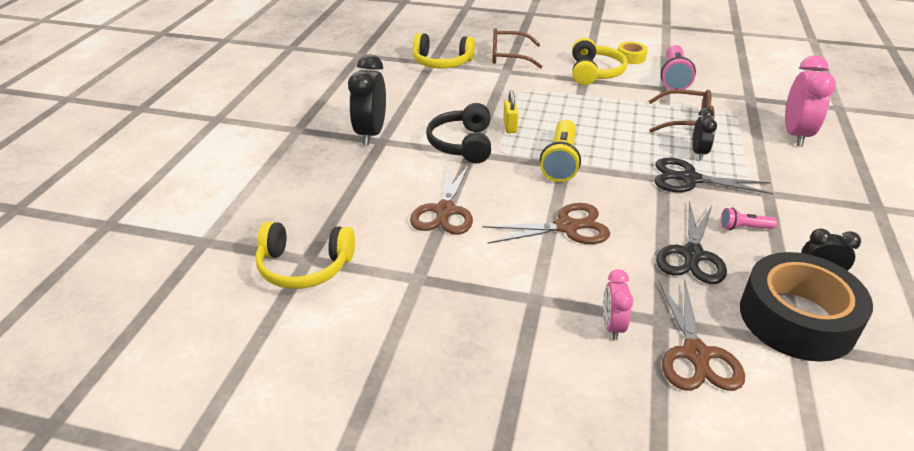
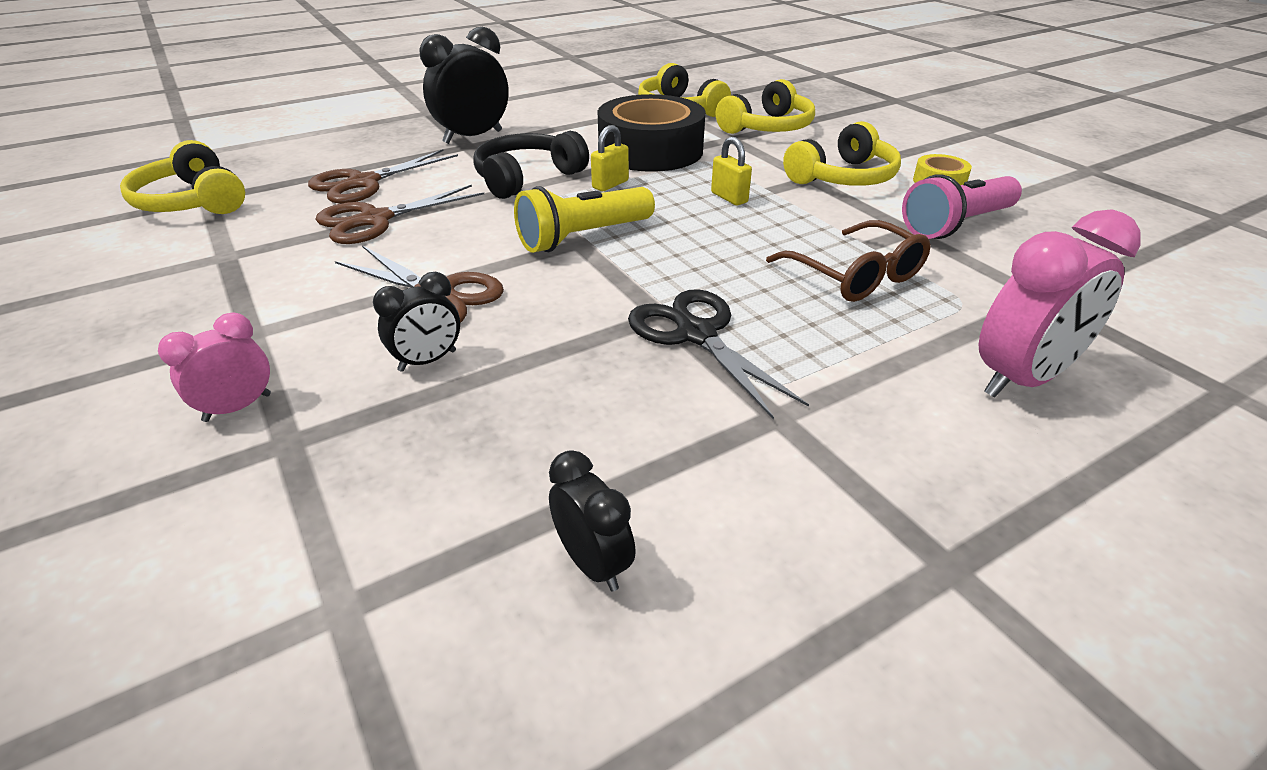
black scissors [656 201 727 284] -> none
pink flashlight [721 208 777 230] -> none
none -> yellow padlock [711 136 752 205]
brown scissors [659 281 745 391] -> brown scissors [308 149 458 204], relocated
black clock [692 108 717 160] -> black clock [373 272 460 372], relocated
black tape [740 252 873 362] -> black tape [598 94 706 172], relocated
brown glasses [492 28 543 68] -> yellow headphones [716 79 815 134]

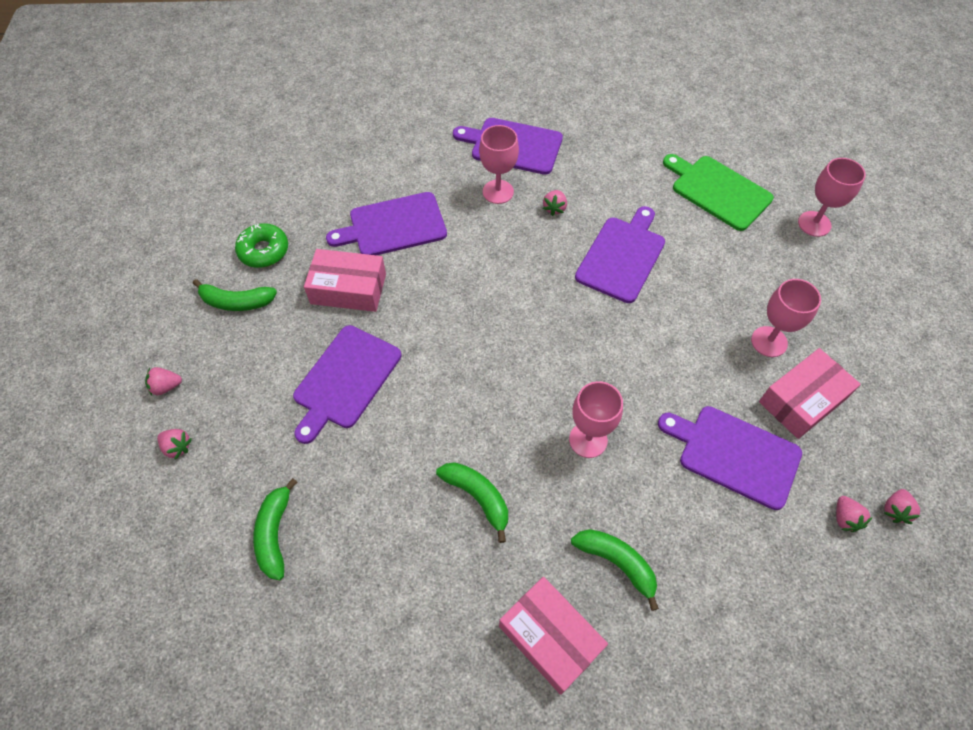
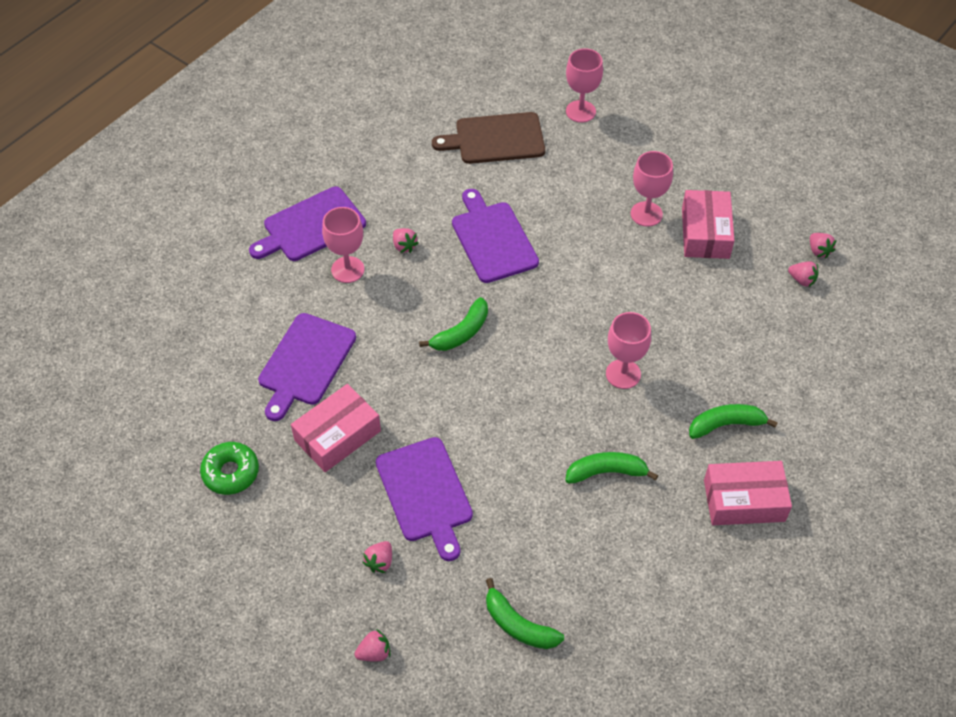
purple cutting board [658 406 802 510] -> none
pink strawberry [145 367 182 396] -> pink strawberry [363 541 392 573], relocated
green banana [193 279 277 311] -> green banana [419 297 488 351], relocated
green cutting board [663 154 774 231] -> brown cutting board [432 112 545 164]

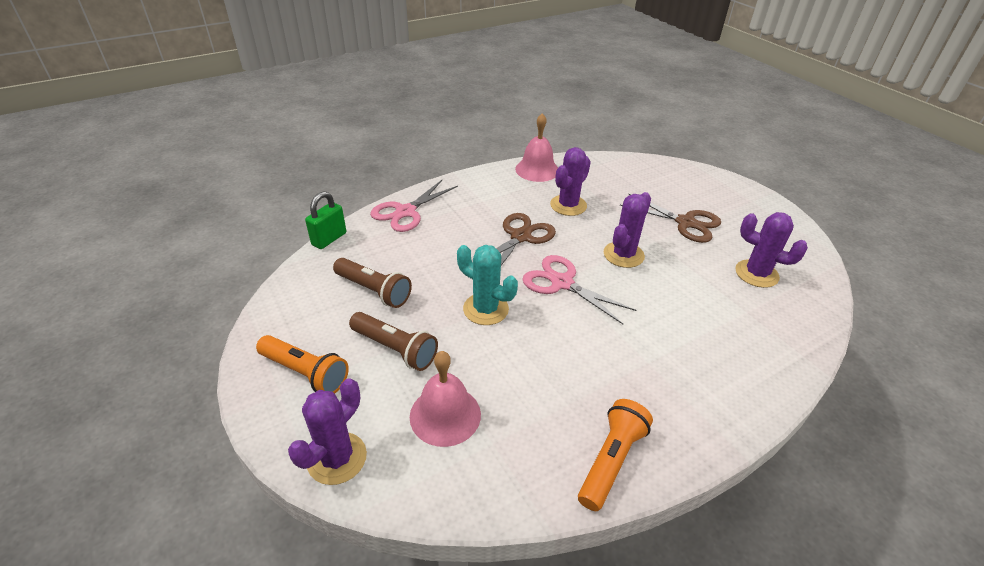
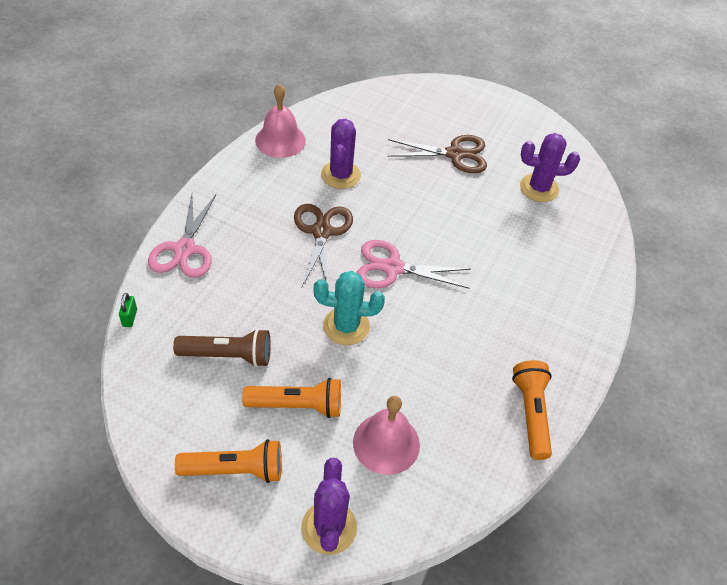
purple cactus [604 192 651 268] -> none
brown flashlight [349 312 438 371] -> orange flashlight [242 378 341 418]
green padlock [305 191 346 249] -> green padlock [119 293 137 327], x0.56

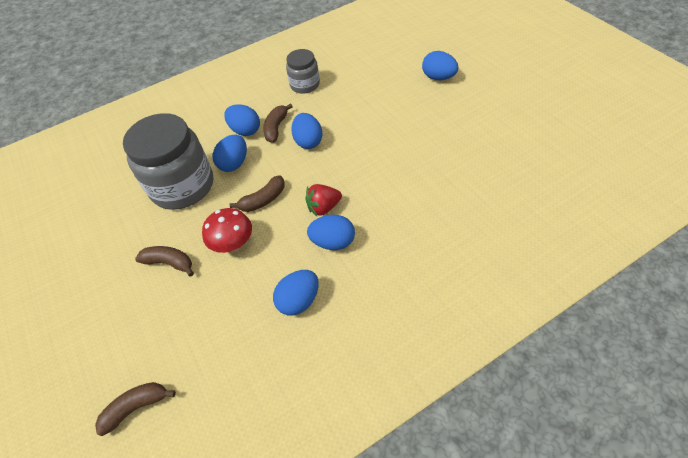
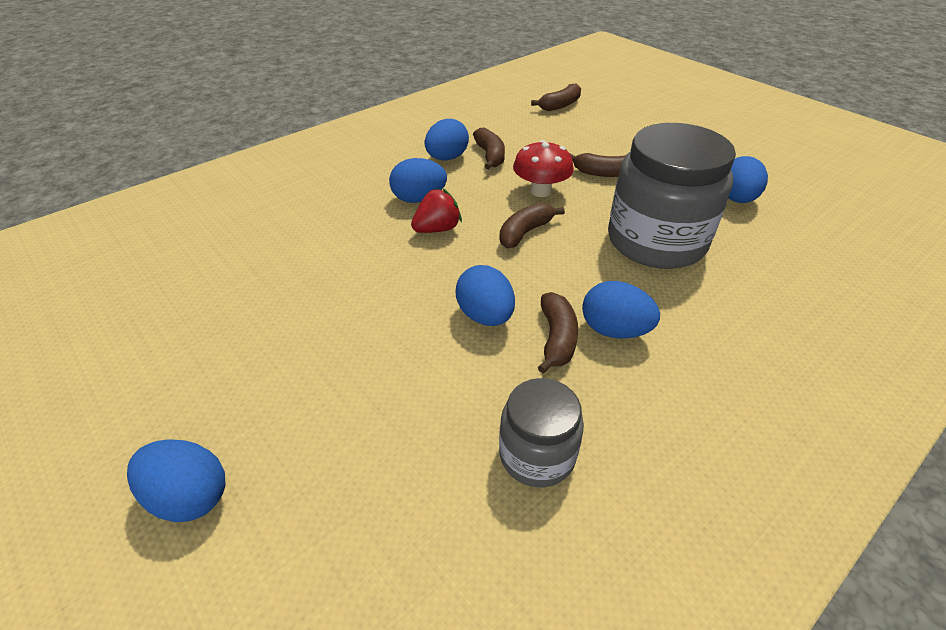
none -> brown banana [473 128 505 169]
blue egg [212 135 247 172] -> blue egg [728 156 768 203], relocated

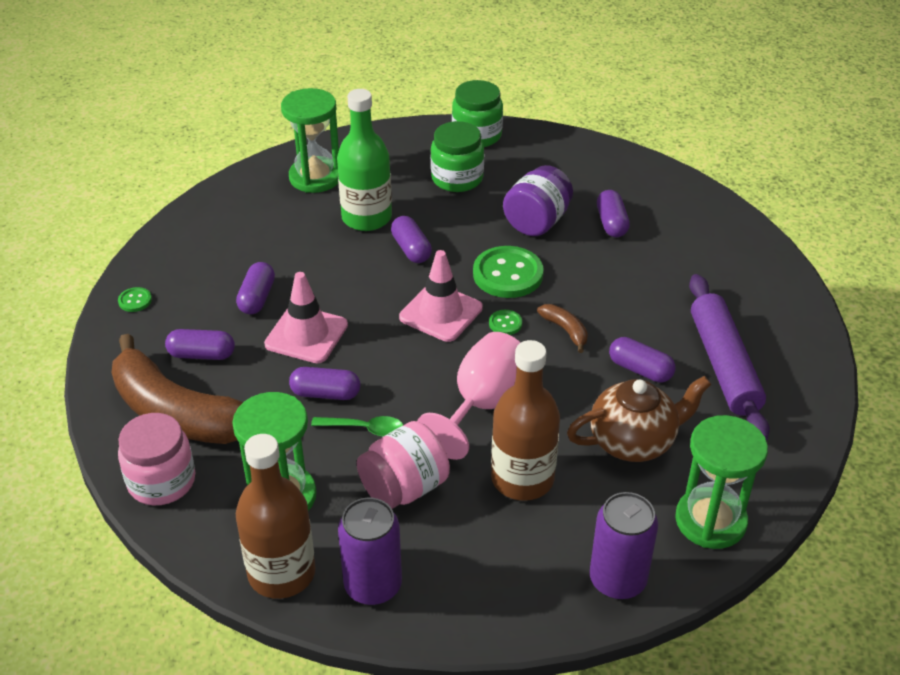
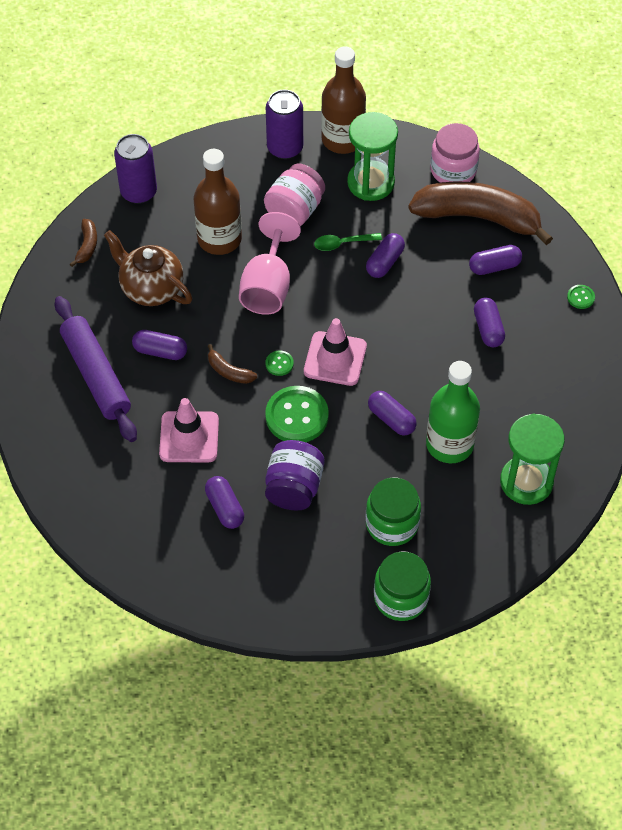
pink traffic cone [264 272 348 363] -> pink traffic cone [159 398 219 463], relocated
green hourglass [675 415 768 549] -> brown banana [70 219 97 267]
purple capsule [289 367 360 400] -> purple capsule [366 233 405 278], 45 degrees counterclockwise
brown teapot [567 376 711 462] -> brown teapot [104 230 192 306], 75 degrees clockwise

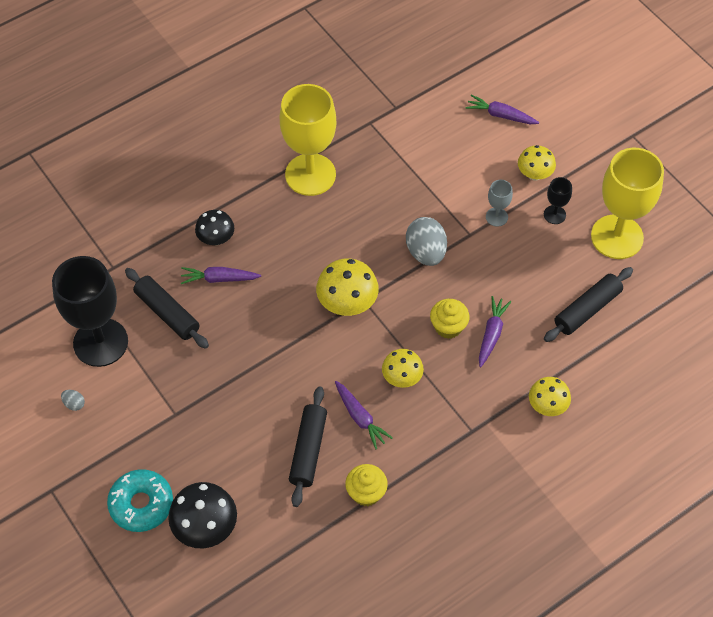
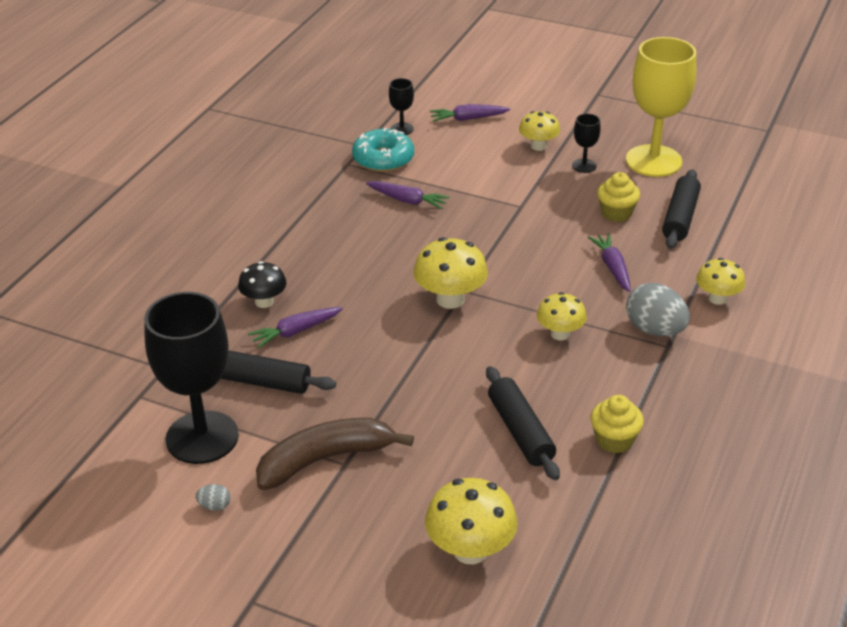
yellow goblet [280 84 336 196] -> none
grey goblet [486 180 513 227] -> none
none -> brown banana [256 418 414 490]
none -> black goblet [389 78 414 135]
turquoise donut [107 469 173 532] -> turquoise donut [352 127 414 172], relocated
purple carrot [335 381 393 449] -> purple carrot [366 181 450 209], relocated
grey egg [406 217 447 266] -> grey egg [626 283 690 336], relocated
yellow cupcake [430 299 469 339] -> yellow cupcake [597 172 640 222], relocated
black mushroom [168 482 237 548] -> yellow mushroom [425 478 518 564]

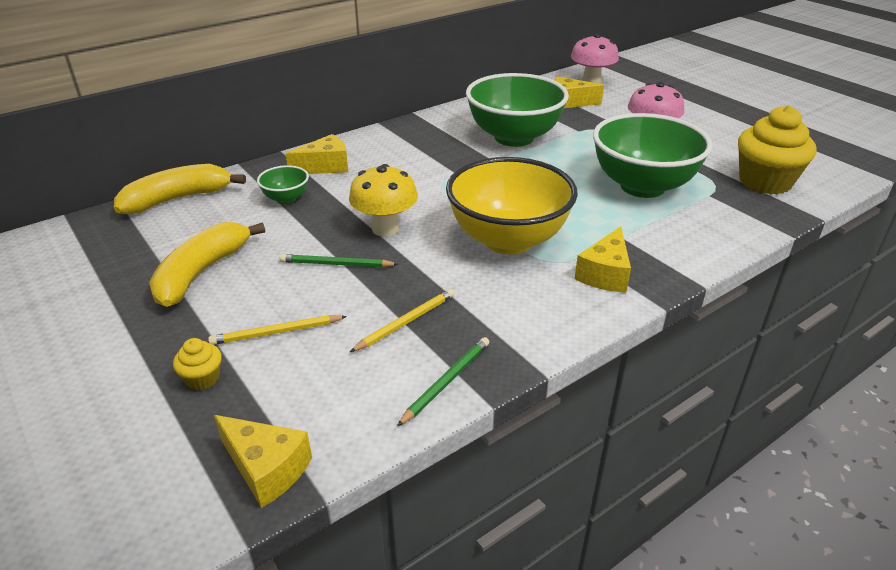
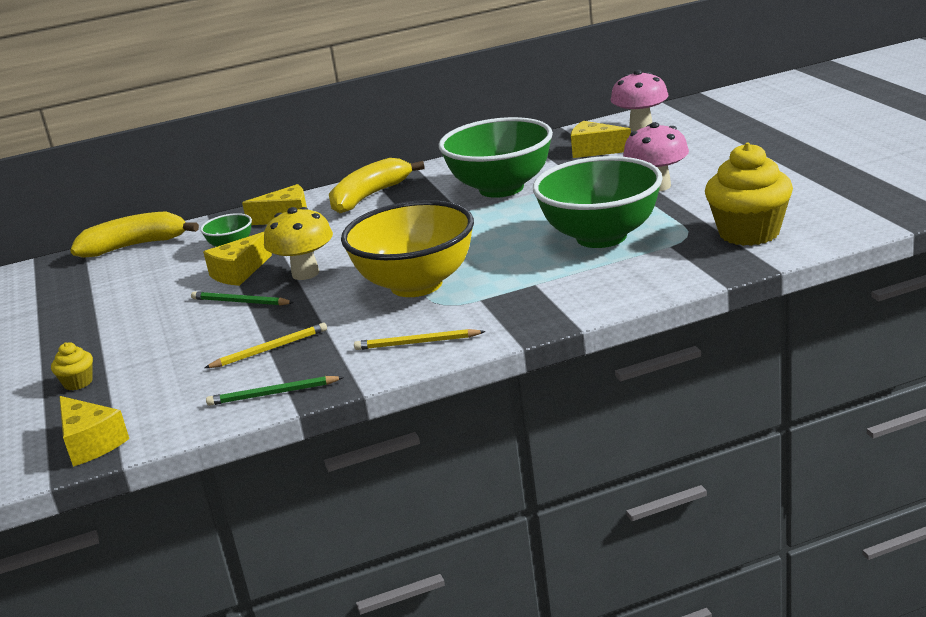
yellow banana [149 222 265 307] -> yellow banana [329 158 425 213], relocated
yellow pencil [208 315 347 345] -> yellow pencil [354 329 486 350], relocated
yellow cheese [574 226 631 293] -> yellow cheese [203 232 272 286], relocated
green pencil [397 337 489 426] -> green pencil [206 376 344 406], 150 degrees counterclockwise

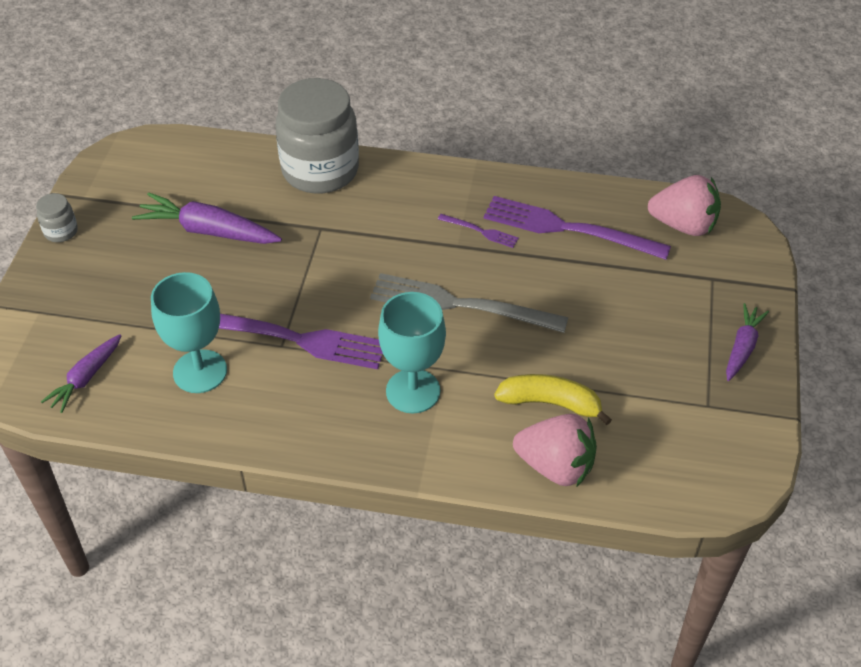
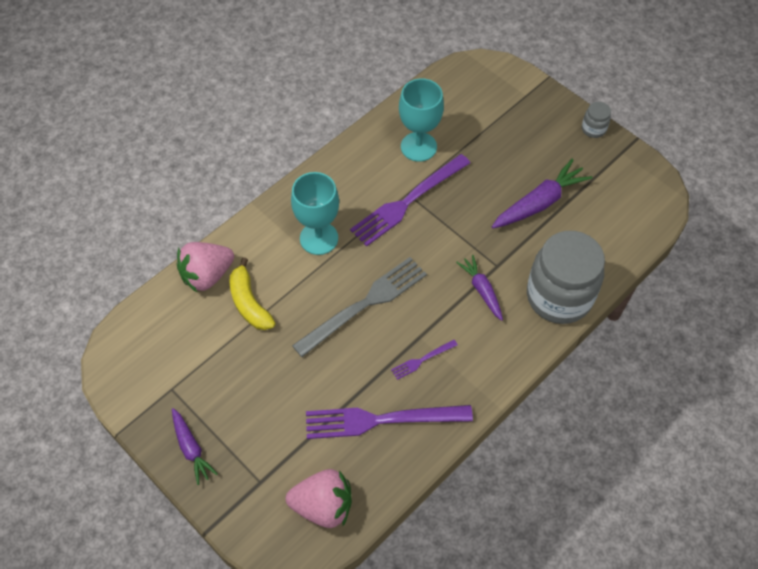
purple carrot [41 334 122 413] -> purple carrot [456 255 503 321], relocated
purple fork [484 196 671 260] -> purple fork [306 405 473 439], 150 degrees counterclockwise
yellow banana [494 374 612 426] -> yellow banana [230 257 275 330], 105 degrees clockwise
pink strawberry [648 175 721 236] -> pink strawberry [286 469 352 528], 135 degrees counterclockwise

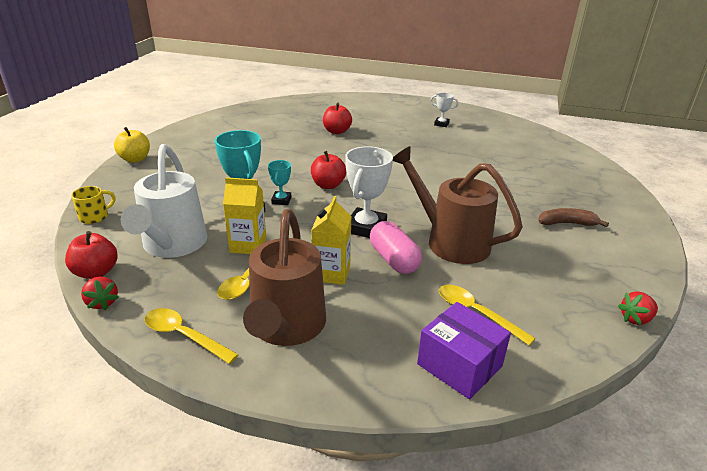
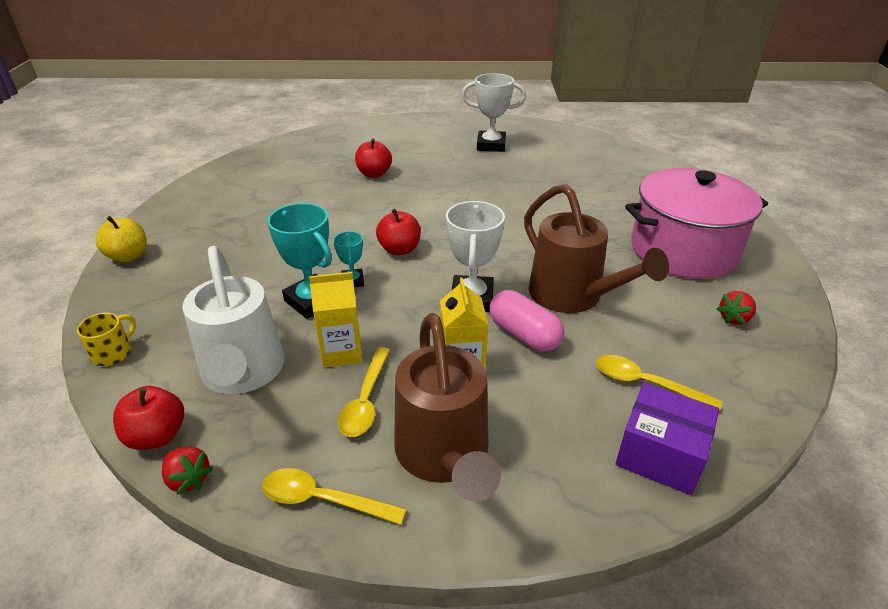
red strawberry [618 291 658 325] -> red strawberry [717 291 756 325], relocated
brown banana [538 208 609 227] -> pink pot [625 168 768 279]
brown watering can [393 146 523 264] -> brown watering can [524 184 669 313], 150 degrees counterclockwise
white trophy [431 92 458 127] -> white trophy [462 73 526 152], x1.84

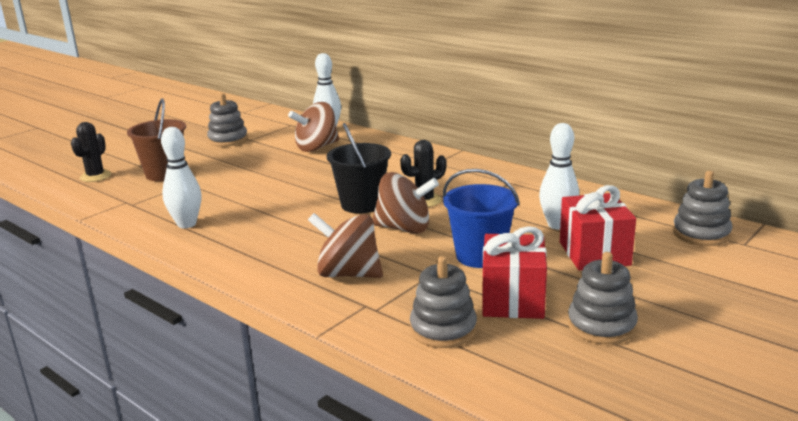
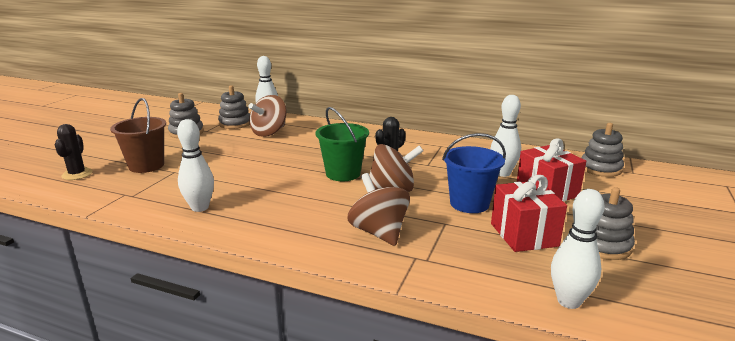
none -> white bowling pin [551 189 605 309]
grey stacking toy [410 256 477 348] -> grey stacking toy [218 85 250 129], relocated
black bucket [327 123 391 213] -> green bucket [315 107 369 181]
brown spinning top [308 213 383 278] -> brown spinning top [347 173 410 246], 60 degrees clockwise

